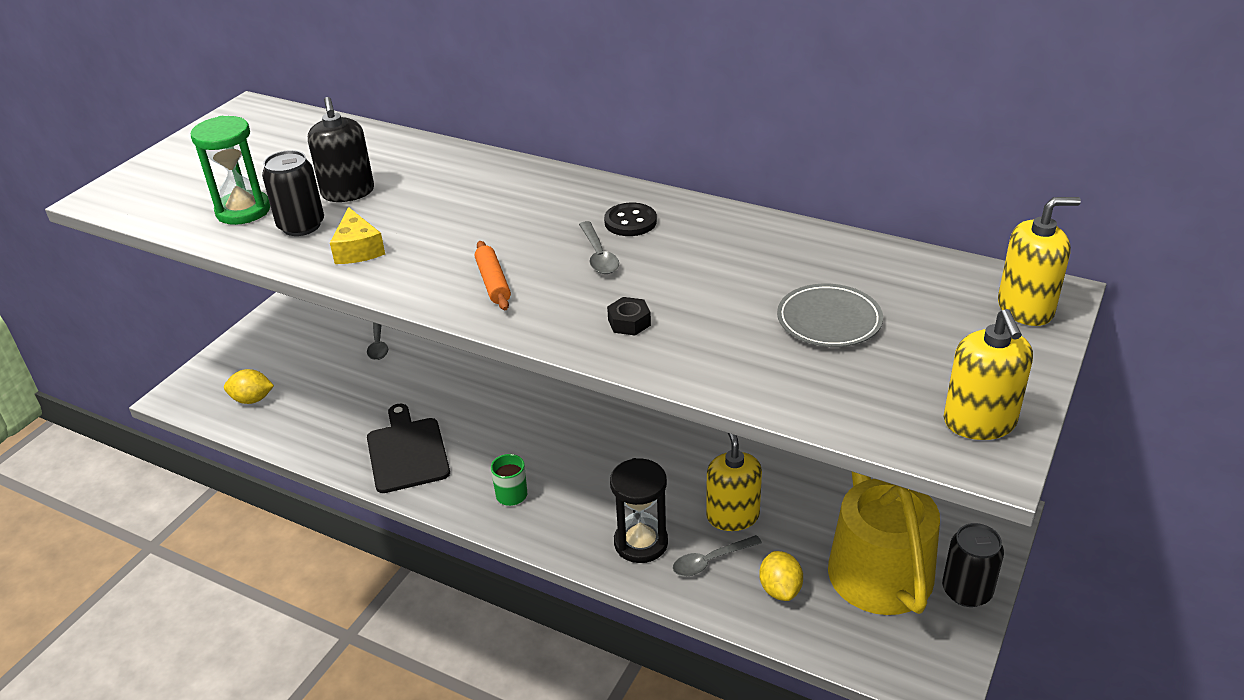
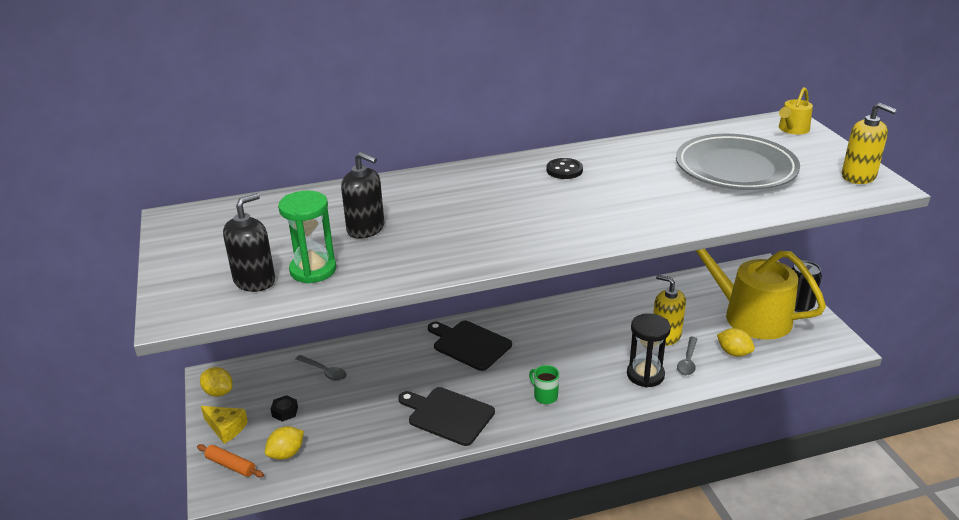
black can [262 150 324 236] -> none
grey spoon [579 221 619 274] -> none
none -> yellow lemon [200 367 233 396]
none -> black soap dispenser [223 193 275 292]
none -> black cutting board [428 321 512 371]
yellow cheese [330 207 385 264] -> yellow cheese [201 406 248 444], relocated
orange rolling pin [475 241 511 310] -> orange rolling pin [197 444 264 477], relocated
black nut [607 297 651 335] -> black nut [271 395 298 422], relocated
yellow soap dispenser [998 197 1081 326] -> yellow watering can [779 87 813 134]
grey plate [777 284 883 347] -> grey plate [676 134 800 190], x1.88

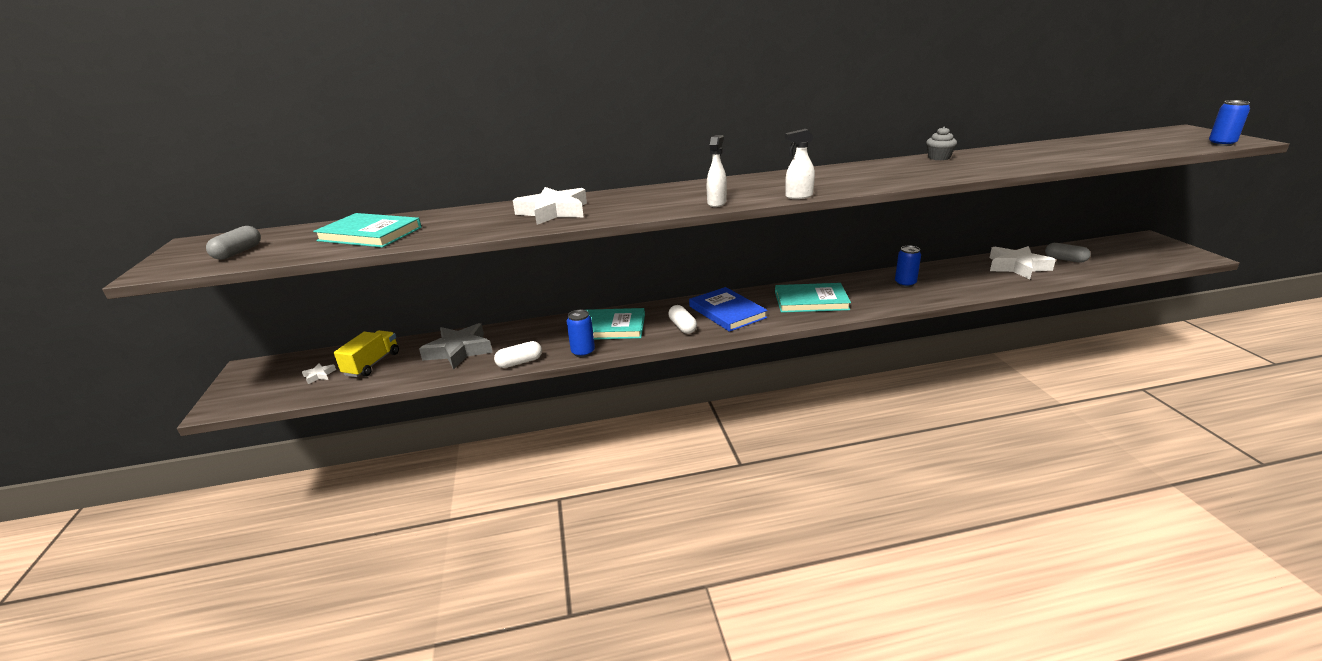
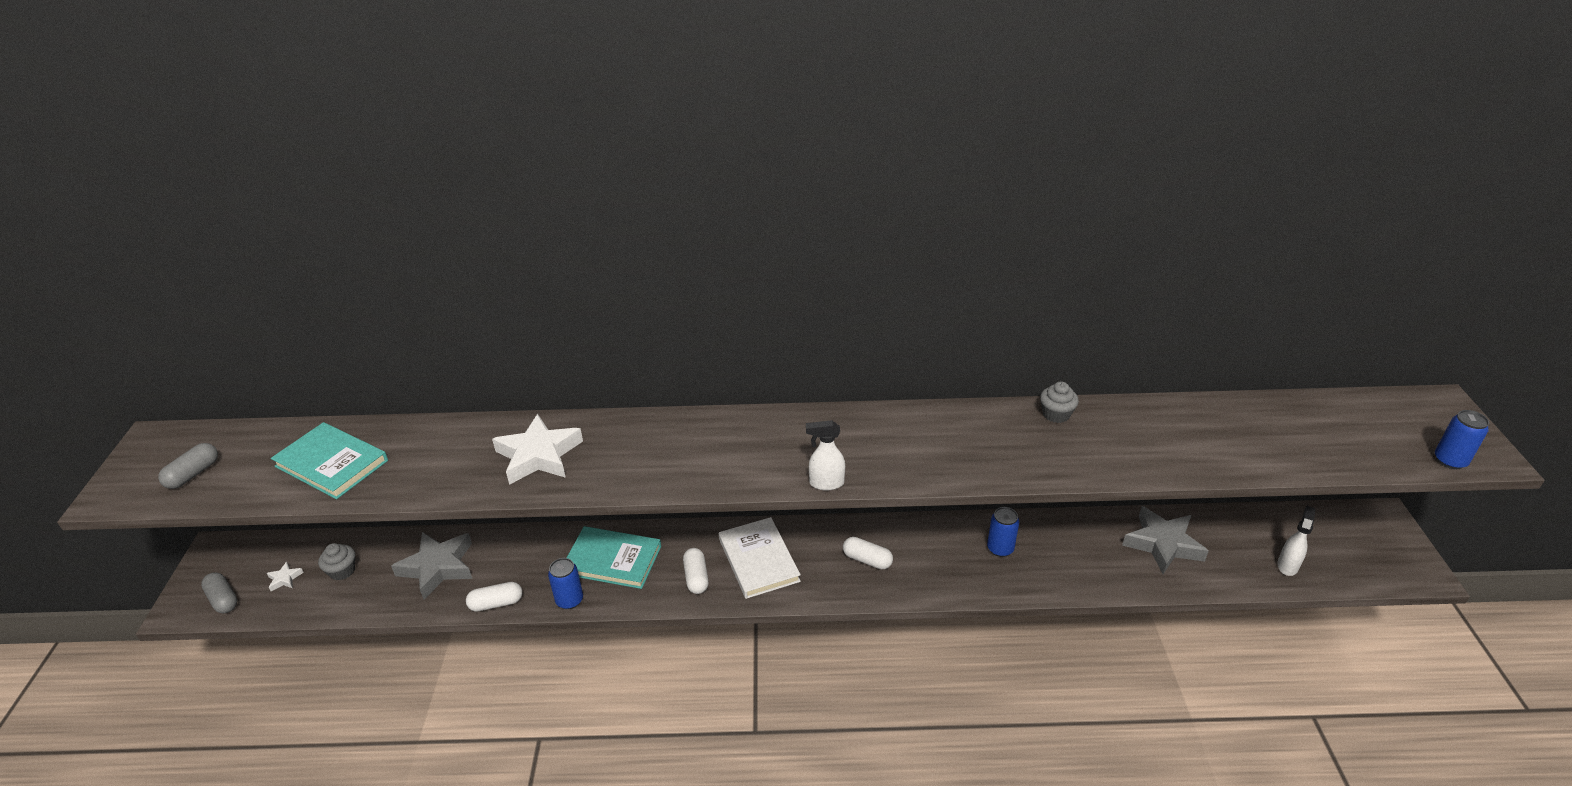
white spray bottle [707 135 727 207] -> white spray bottle [1277 505 1315 576], relocated
grey capsule [1045 243 1091 263] -> grey capsule [201 572 237 613], relocated
yellow truck [334 330 399 377] -> grey cupcake [318 543 355 580]
turquoise book [775 283 851 313] -> white capsule [843 537 893 569]
blue book [689 287 768 332] -> white book [719 517 801 599]
white star [990 246 1056 280] -> grey star [1122 506 1209 574]

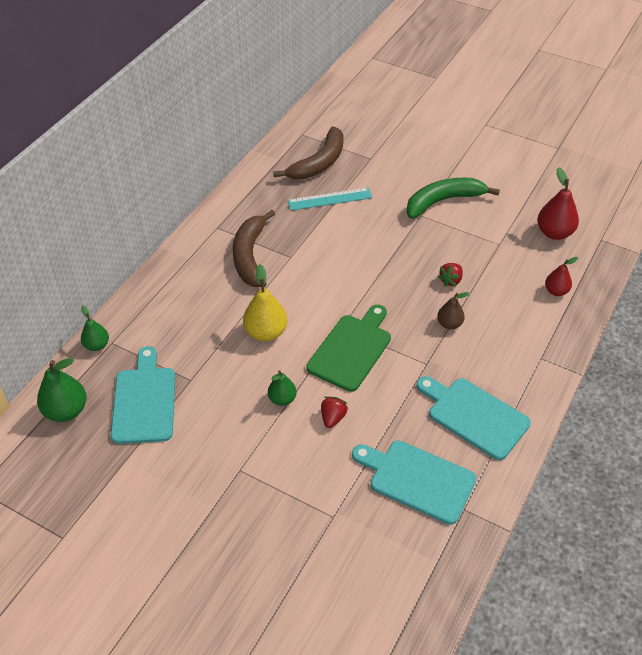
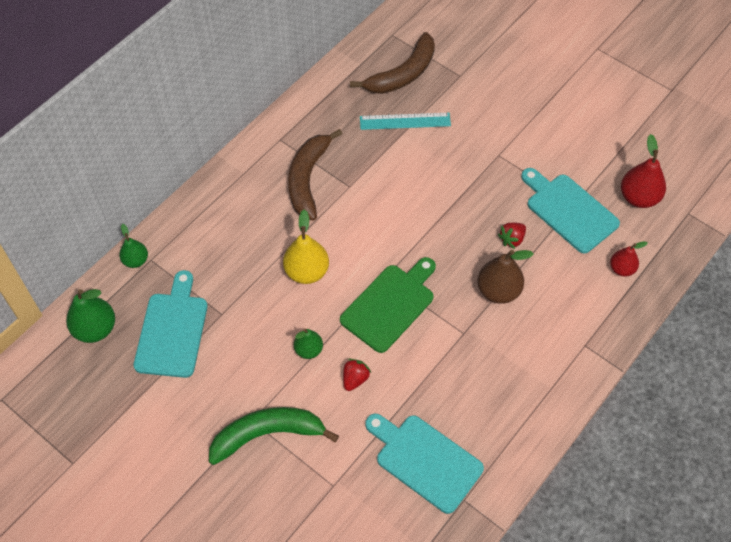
green banana [406 177 500 219] -> green banana [209 407 339 465], relocated
turquoise cutting board [417 376 531 460] -> turquoise cutting board [521 168 620 253], relocated
brown pear [437 292 469 329] -> brown pear [478 250 533 304], x1.62

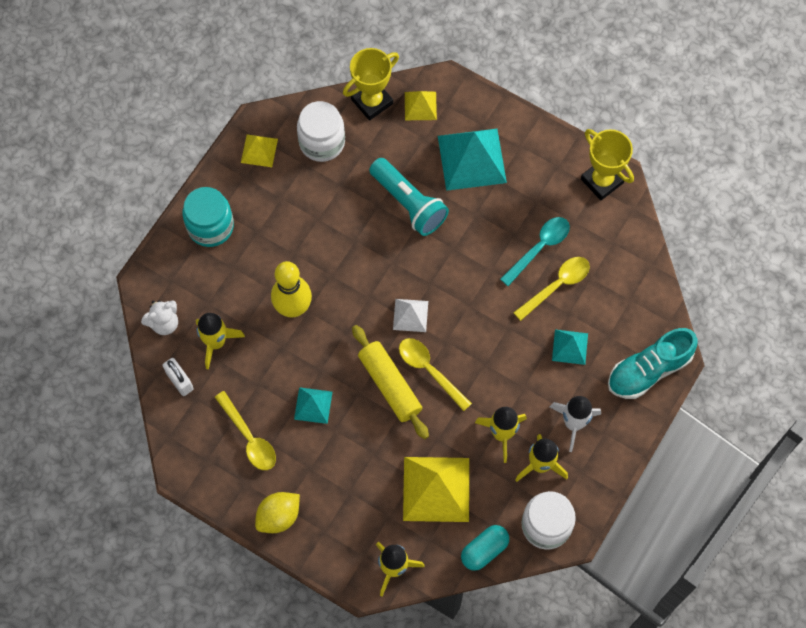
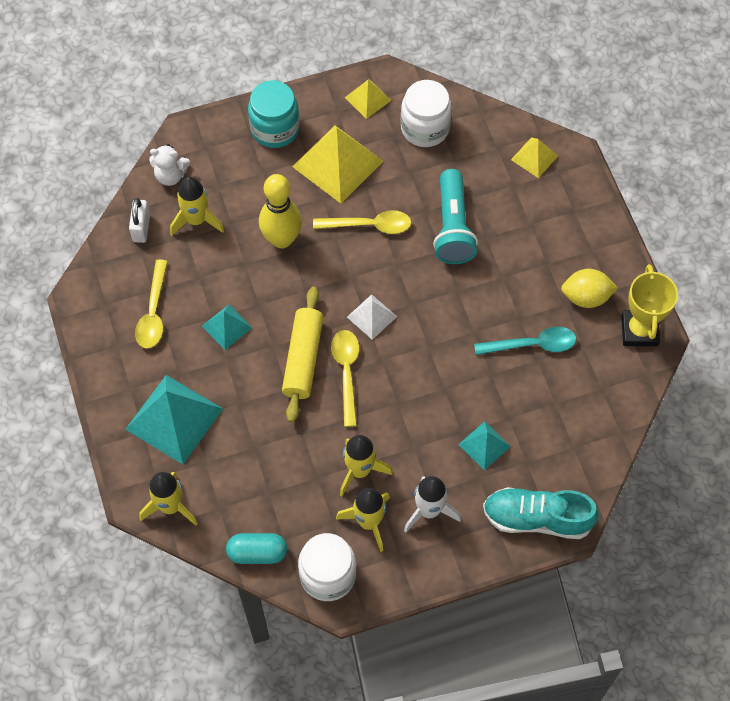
yellow trophy [343 48 399 121] -> none
yellow lemon [255 492 300 533] -> yellow lemon [561 269 618 308], relocated
yellow pyramid [403 457 469 522] -> yellow pyramid [292 125 383 203], relocated
turquoise pyramid [438 129 507 191] -> turquoise pyramid [125 375 223 464], relocated
yellow spoon [513 257 590 321] -> yellow spoon [313 210 412 234], relocated

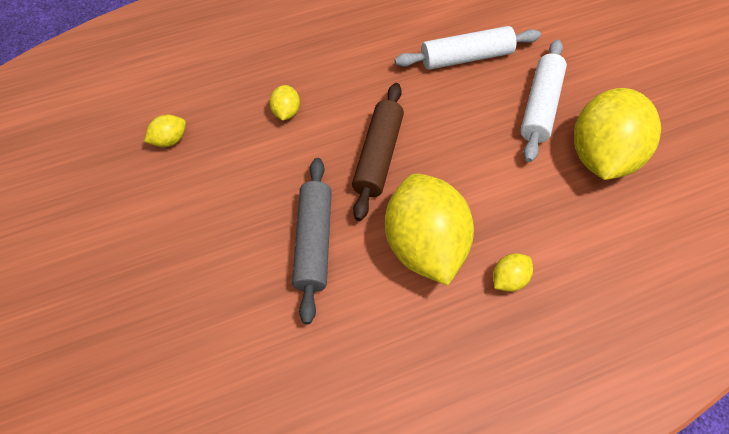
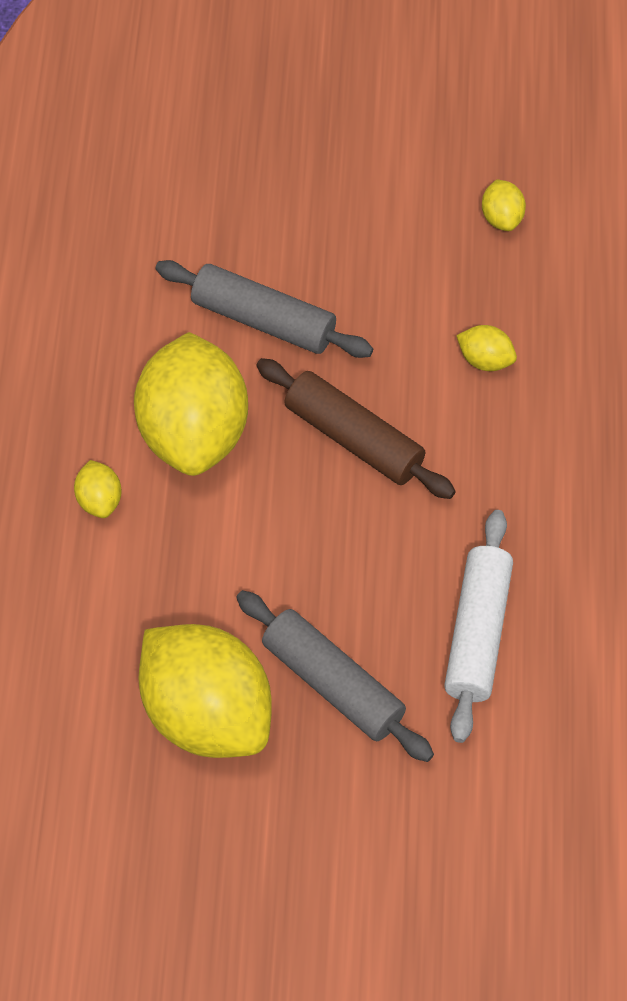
white rolling pin [520 40 567 162] -> grey rolling pin [236 590 434 762]
yellow lemon [385 174 474 286] -> yellow lemon [134 332 248 476], 75 degrees clockwise

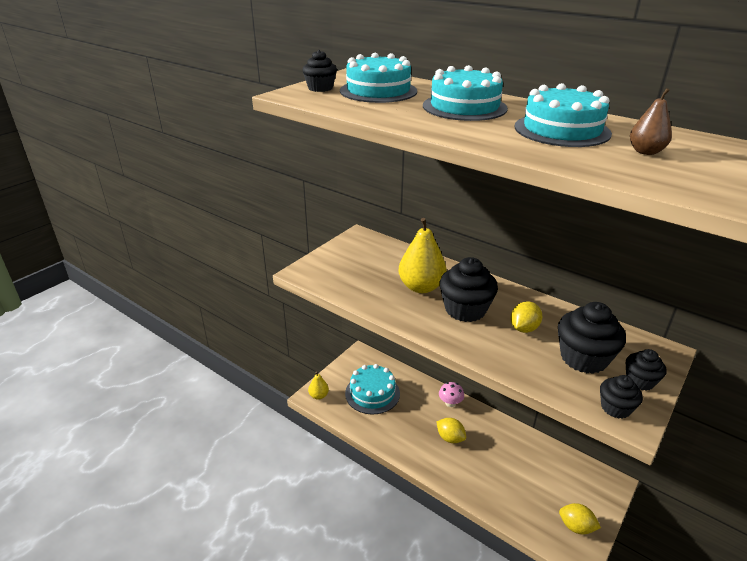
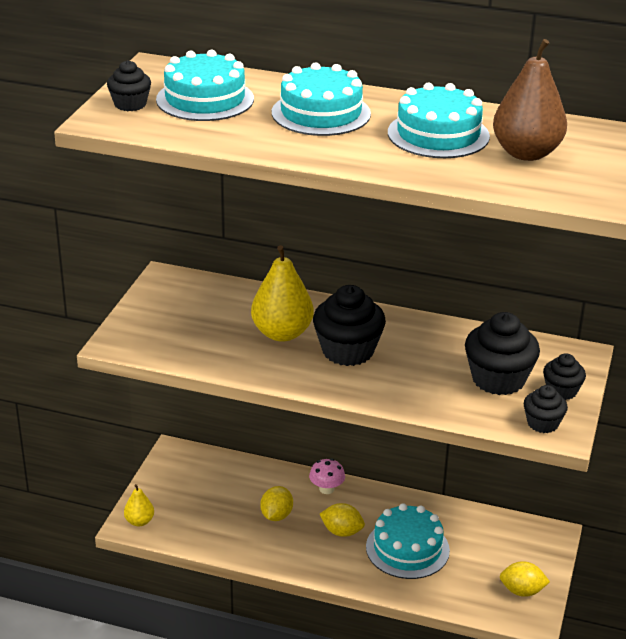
turquoise cake [345 364 400 414] -> turquoise cake [366 503 450 579], relocated
yellow lemon [510 301 543 333] -> yellow lemon [260 486 293 521], relocated
brown pear [630 88 672 155] -> brown pear [493 39 567 161], x1.89

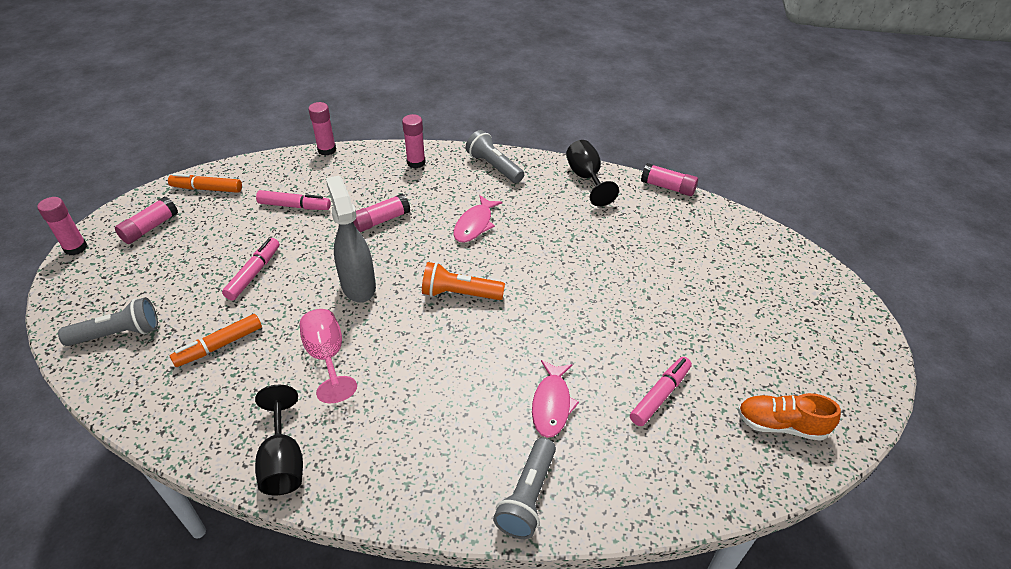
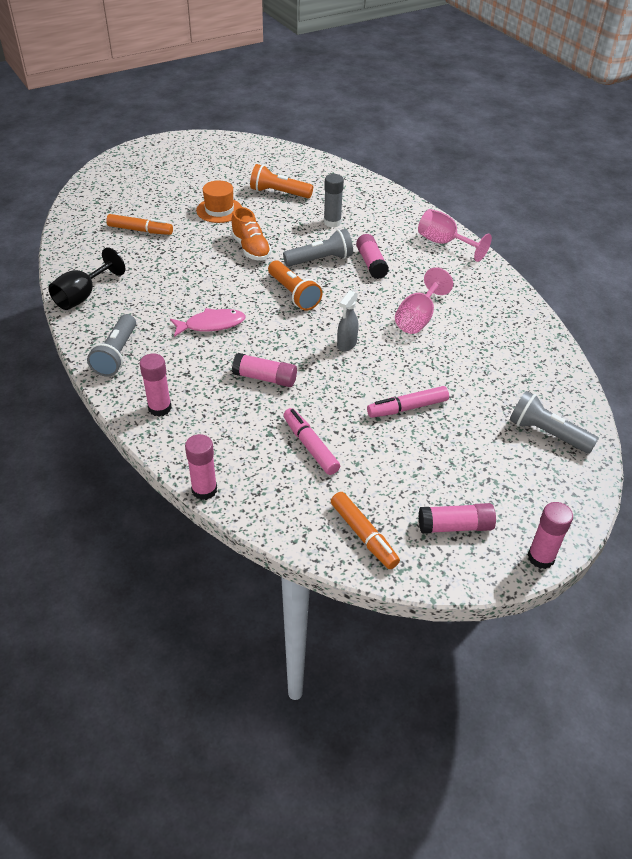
black goblet [255 385 303 495] -> none
none -> orange hat [196 181 242 223]
none -> pink goblet [418 209 492 262]
orange marker [170 314 262 367] -> orange marker [106 214 173 235], relocated
grey flashlight [493 438 556 539] -> grey flashlight [283 229 353 267], relocated
pink glue stick [641 163 698 196] -> pink glue stick [356 234 389 279], relocated
orange shoe [738 393 841 441] -> orange shoe [231 207 272 261], relocated
pink fish [532 360 579 438] -> grey glue stick [324 174 344 227]
pink marker [630 357 692 426] -> orange flashlight [250 164 313 198]
grey spray bottle [326 175 376 303] -> grey spray bottle [337 290 358 352], x0.55

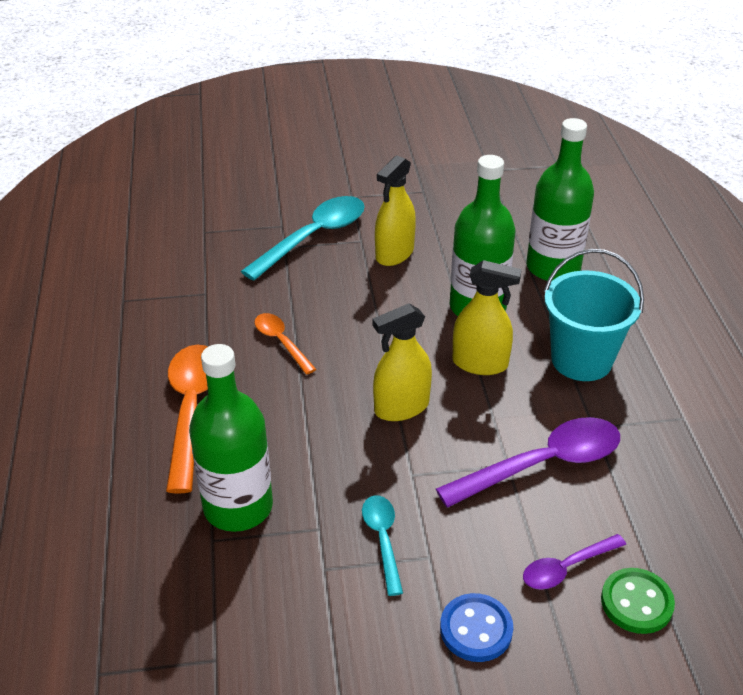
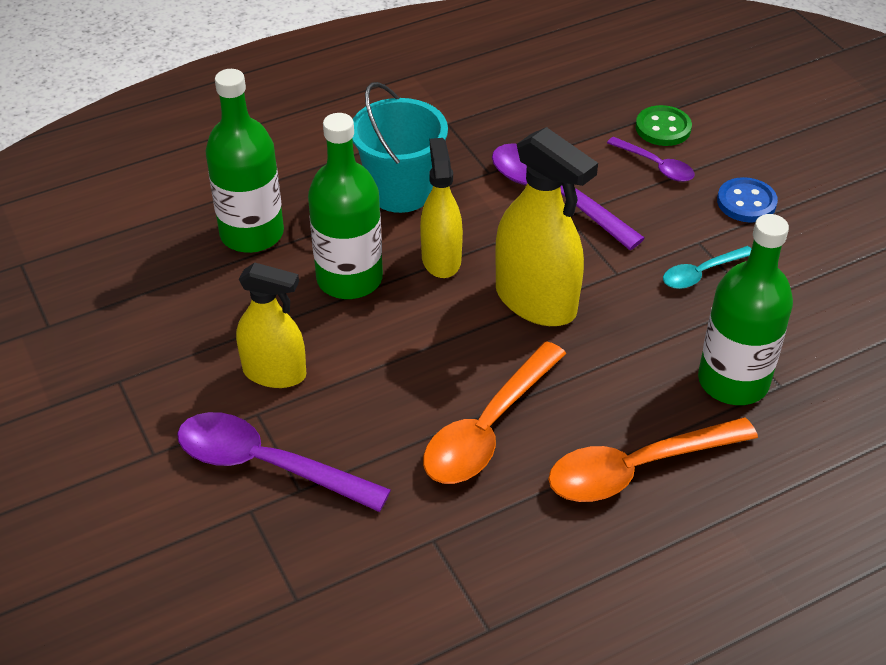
turquoise spoon [241 196 365 281] -> purple spoon [177 412 391 512]
orange spoon [254 313 316 375] -> orange spoon [423 341 566 484], x1.83
yellow spray bottle [373 303 432 421] -> yellow spray bottle [495 127 598 326], x1.50

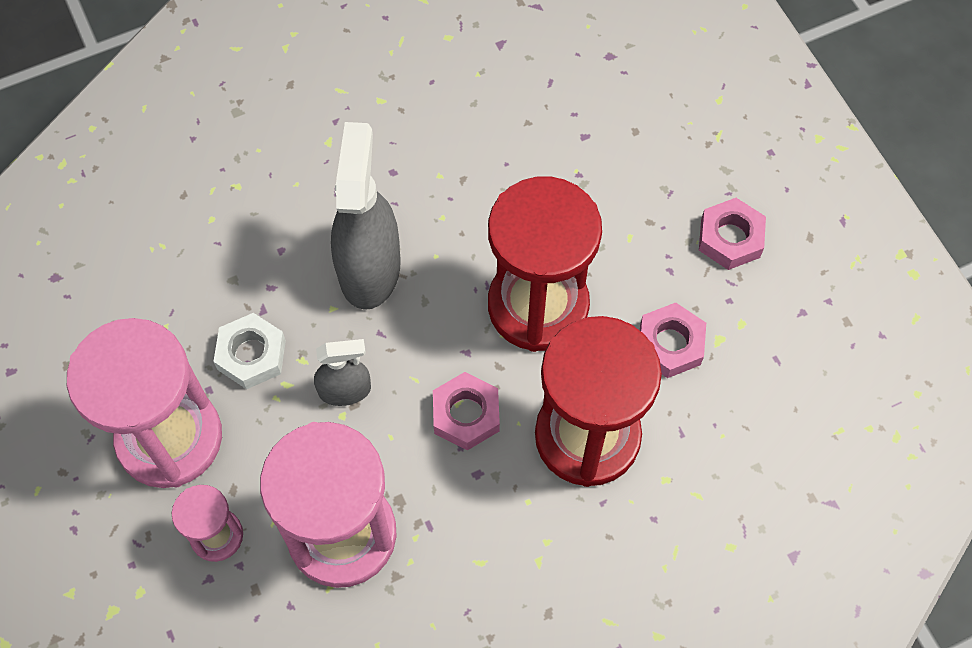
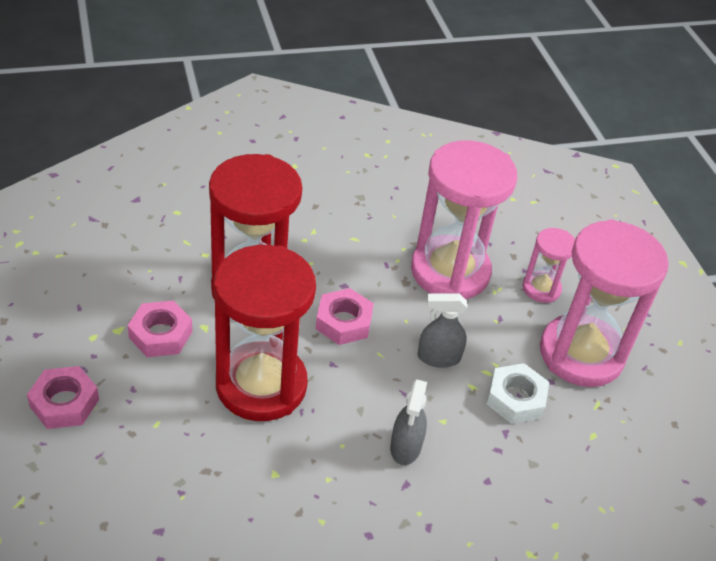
grey spray bottle [331 122 400 310] -> grey spray bottle [390 379 427 465], x0.53

